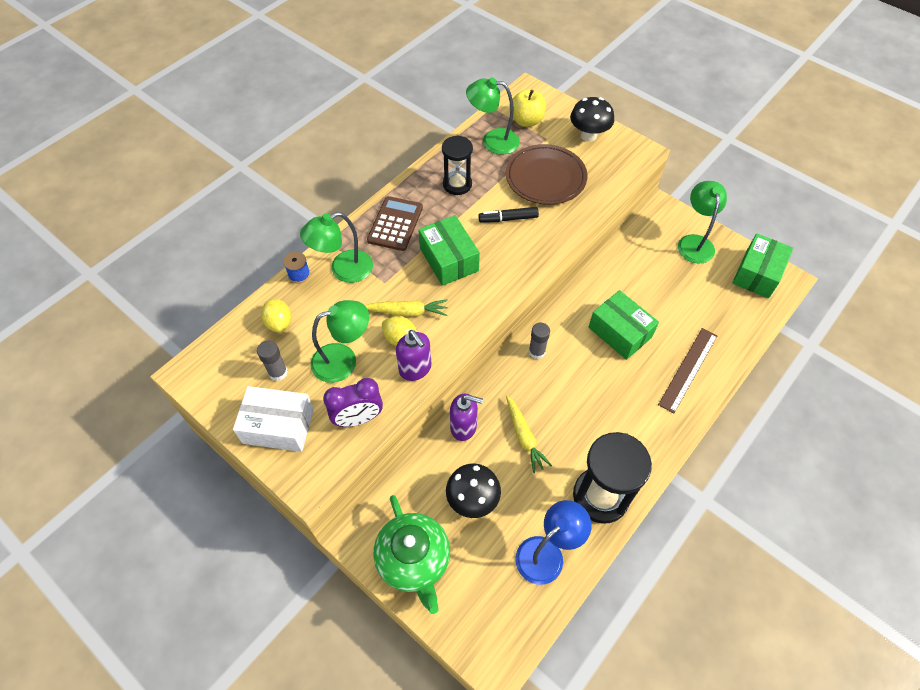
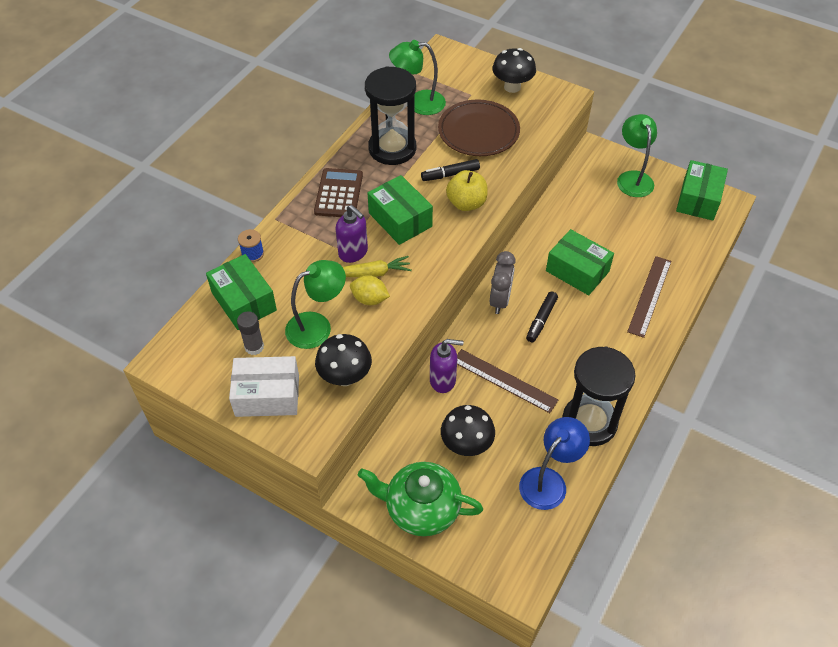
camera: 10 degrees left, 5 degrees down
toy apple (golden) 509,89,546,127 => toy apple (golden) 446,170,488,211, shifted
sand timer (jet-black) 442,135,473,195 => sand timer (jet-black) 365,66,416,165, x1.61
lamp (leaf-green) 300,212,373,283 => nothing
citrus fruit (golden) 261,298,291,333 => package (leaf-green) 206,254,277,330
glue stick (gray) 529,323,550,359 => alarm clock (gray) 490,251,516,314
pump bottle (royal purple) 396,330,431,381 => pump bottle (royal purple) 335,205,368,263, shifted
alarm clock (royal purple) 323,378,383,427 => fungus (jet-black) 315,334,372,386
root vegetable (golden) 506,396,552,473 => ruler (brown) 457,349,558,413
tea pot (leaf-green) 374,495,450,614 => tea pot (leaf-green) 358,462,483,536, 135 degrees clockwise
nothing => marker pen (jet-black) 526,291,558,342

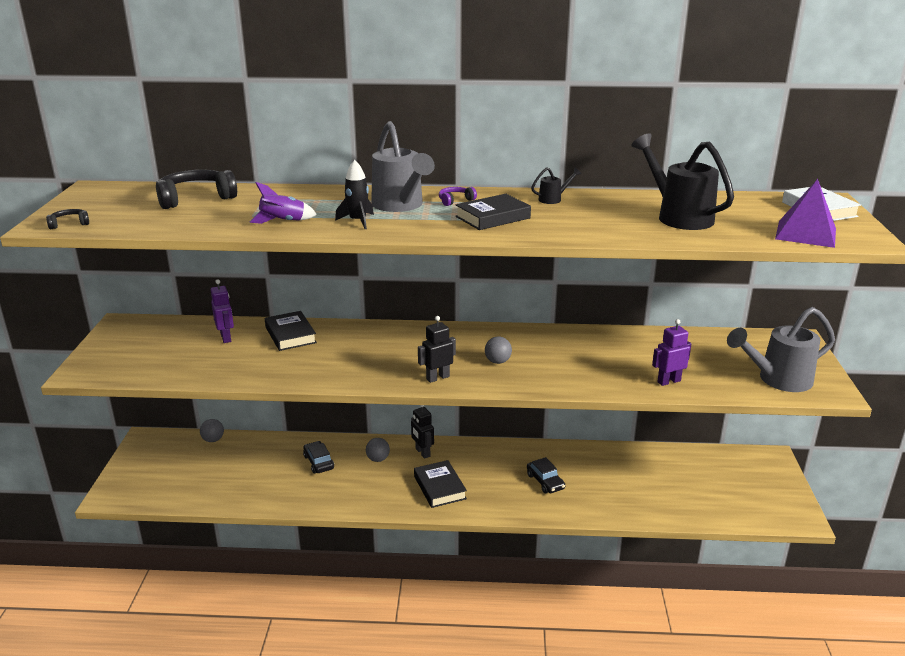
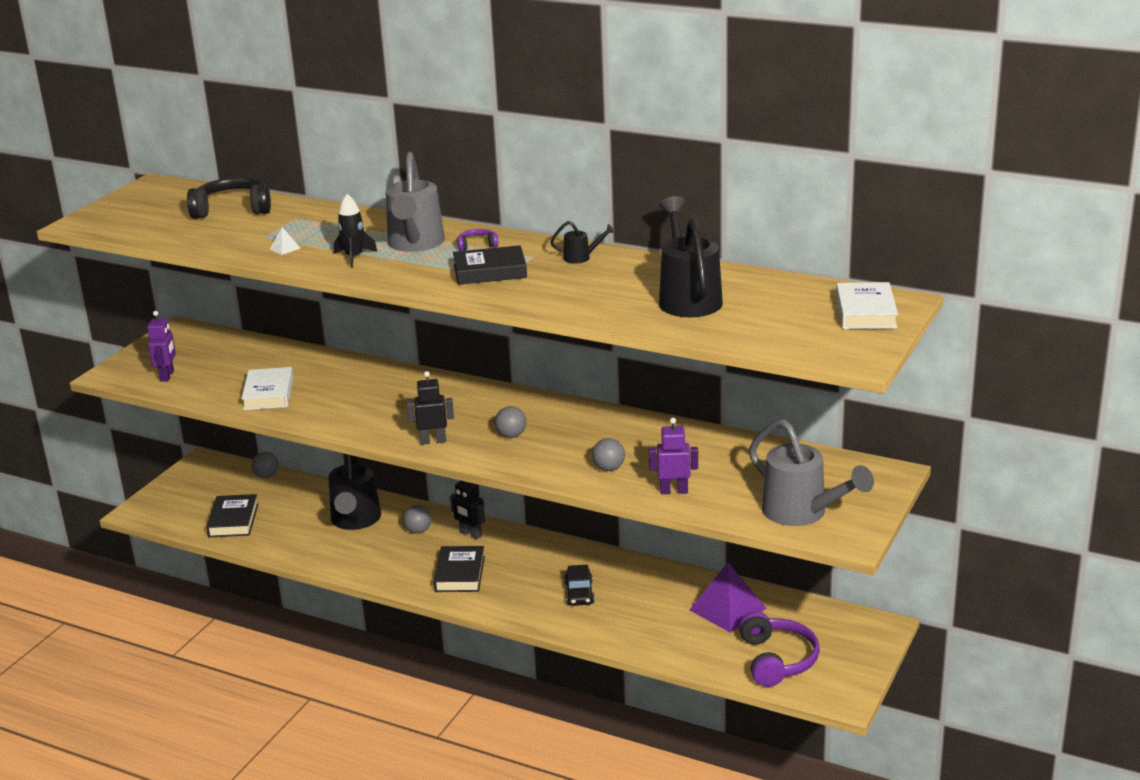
camera: 25 degrees right, 0 degrees up
pyramid shape (royal purple) 775,179,836,248 => pyramid shape (royal purple) 690,563,767,633, shifted
rocket (royal purple) 250,182,317,224 => pyramid shape (snow-white) 270,227,301,255
over-ear headphones (jet-black) 46,209,89,229 => nothing
toy robot (royal purple) 211,279,234,343 => toy robot (royal purple) 147,311,176,382, shifted
watering pot (gray) 727,307,835,392 => watering pot (gray) 749,419,874,526, 135 degrees counterclockwise
hardback (jet-black) 265,311,317,351 => hardback (jet-black) 206,494,258,537, shifted
toy robot (jet-black) 411,405,434,459 => toy robot (jet-black) 450,481,485,539, 45 degrees counterclockwise
car (jet-black) 303,441,334,473 => watering pot (jet-black) 328,454,381,530
nothing => hardback (snow-white) 241,367,293,410
nothing => play ball (gray) 592,438,625,471
nothing => over-ear headphones (royal purple) 739,611,820,687

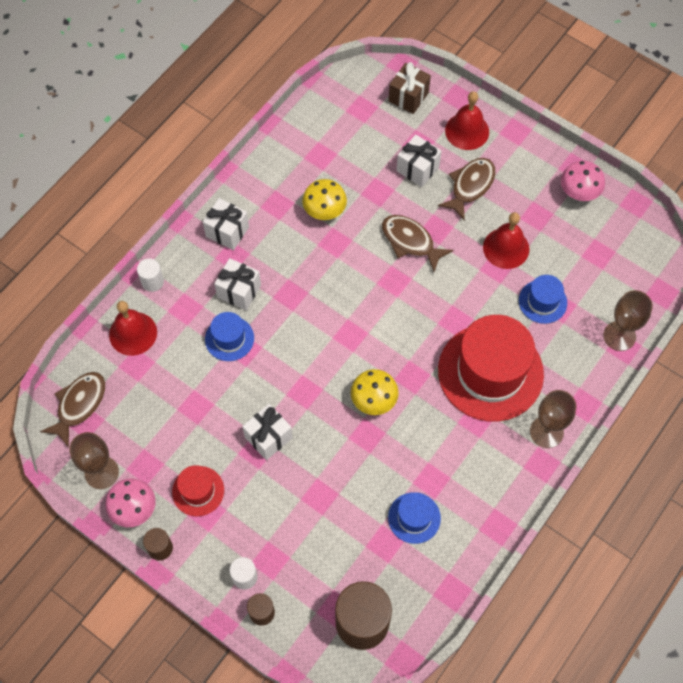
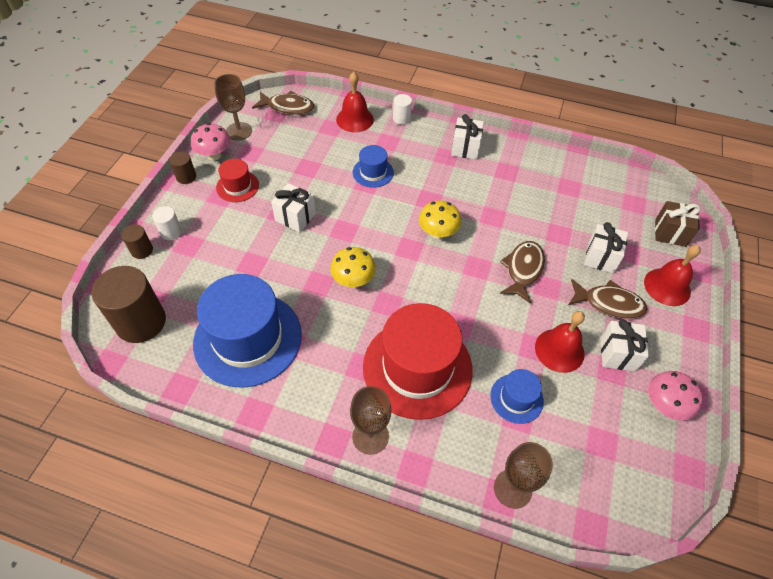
camera: 70 degrees right, 10 degrees down
fungus (golden) 302,179,347,220 => fungus (golden) 419,200,461,239, shifted
gift (snow-white) 214,258,261,310 => gift (snow-white) 600,319,649,371, shifted
hat (royal blue) 388,492,441,544 => hat (royal blue) 193,274,302,388, x2.12

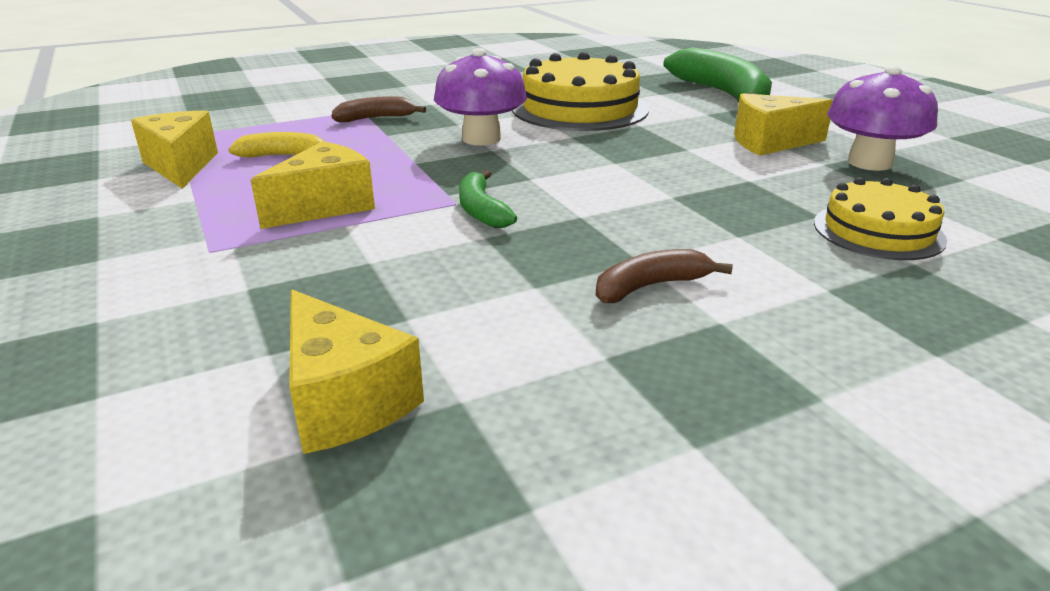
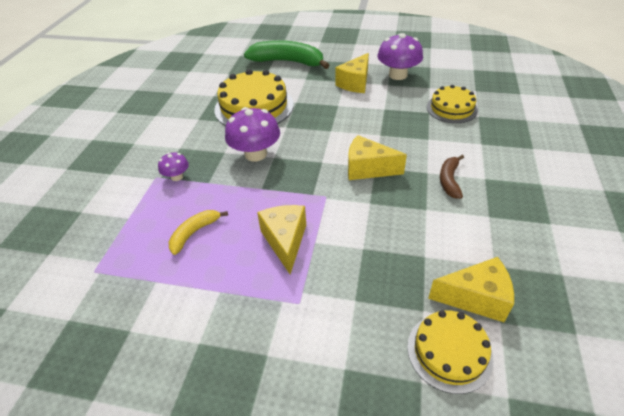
camera: 50 degrees left, 15 degrees up
banana (brown) 331,96,426,122 => fungus (royal purple) 158,152,189,181
cheese (golden) 131,110,218,189 => cheese (golden) 348,135,407,180, shifted
banana (leaf-green) 459,170,517,228 => nothing
nothing => gateau (golden) 407,310,494,394

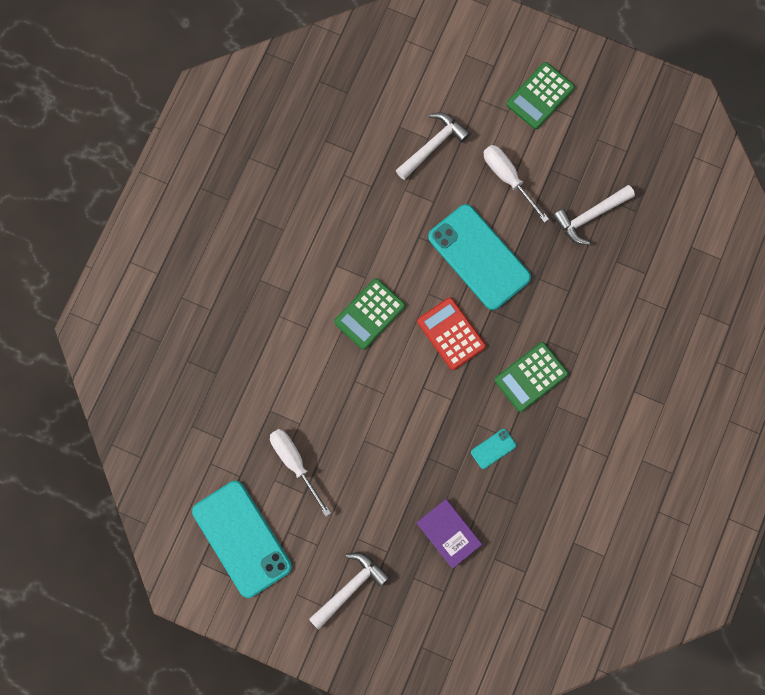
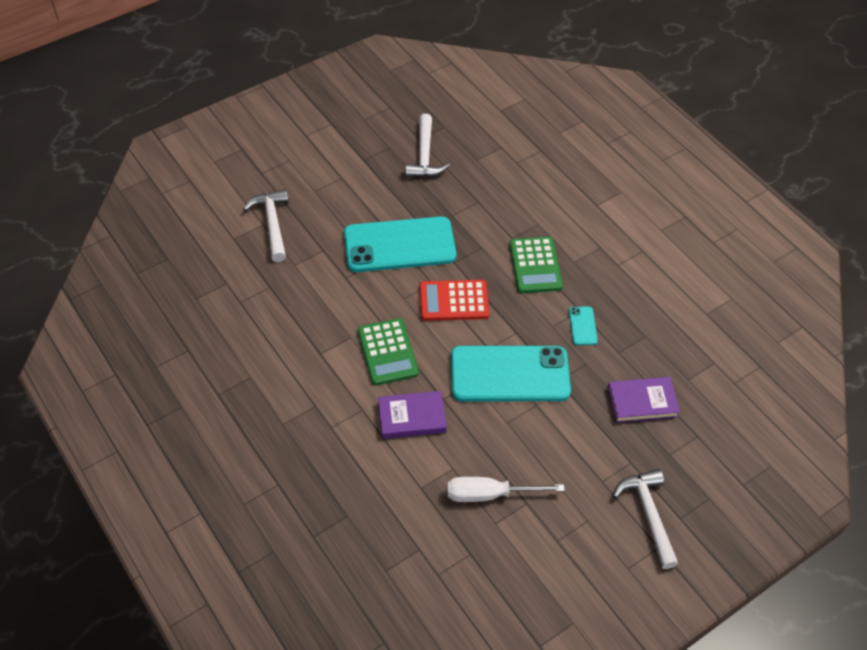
camera: 60 degrees left, 25 degrees down
pocket calculator (leaf-green) 506,62,575,129 => nothing
hand screwdriver (snow-white) 484,145,549,223 => nothing
phone (aqua) 192,481,292,598 => phone (aqua) 451,346,571,401, shifted
nothing => hardback (royal purple) 378,391,447,439

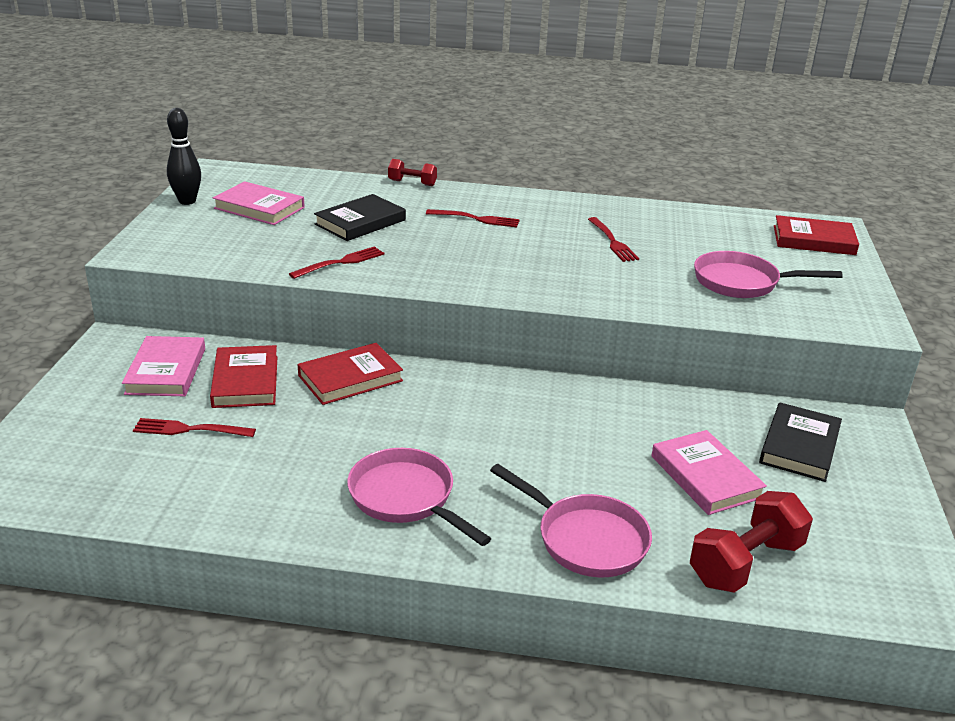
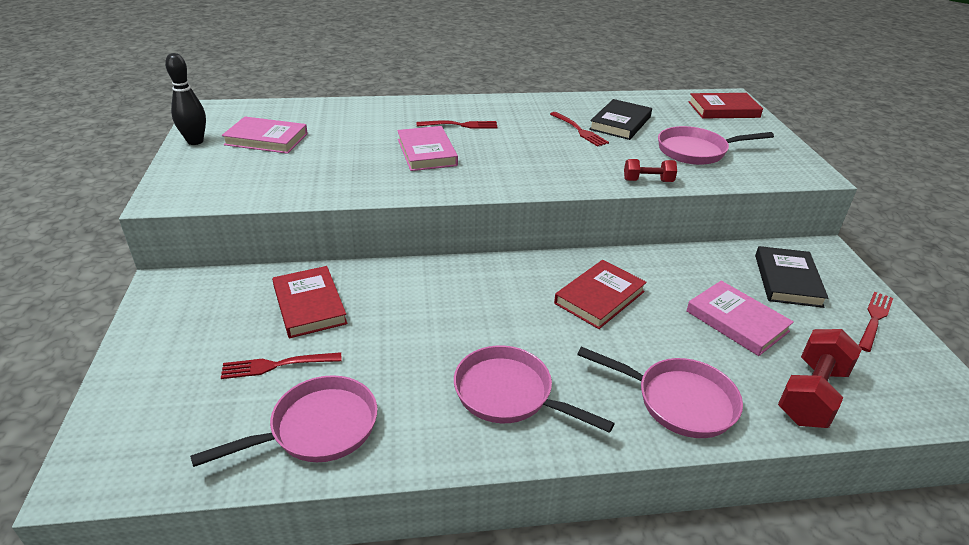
camera: 15 degrees left, 5 degrees up
hand weight (red) 388,159,437,186 => hand weight (red) 624,159,677,182, shifted
hardback (jet-black) 314,194,406,241 => hardback (jet-black) 589,99,652,140, shifted
table fork (red) 289,246,385,279 => table fork (red) 859,291,893,352, shifted
hardback (rose-pink) 122,336,205,396 => hardback (rose-pink) 397,126,458,171, shifted
hardback (red) 297,343,403,405 => hardback (red) 554,260,647,329, shifted
nothing => frying pan (rose-pink) 190,375,377,467

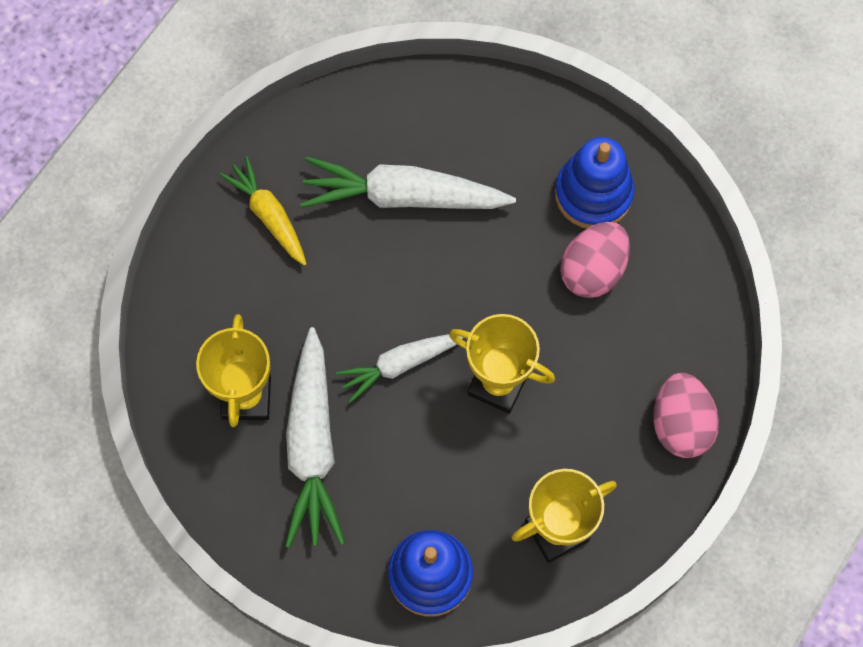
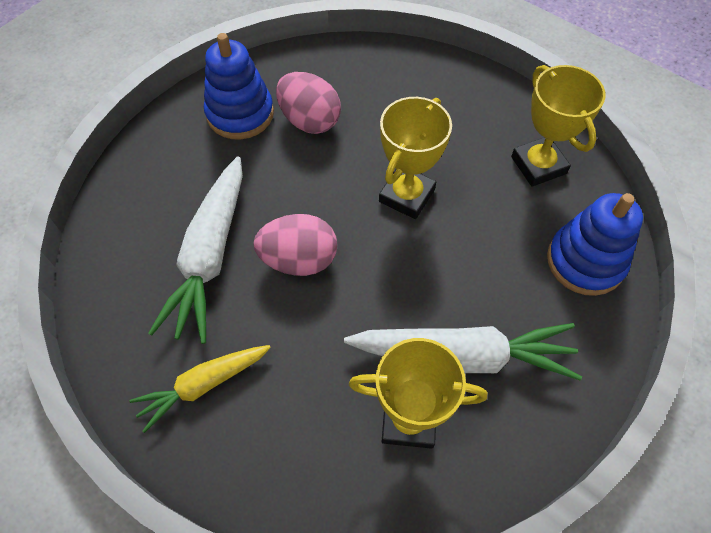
camera: 85 degrees left, 10 degrees down
root vegetable (snow-white) 336,334,463,403 => nothing
toy egg (rose-pink) 653,373,719,458 => toy egg (rose-pink) 253,214,337,276, shifted

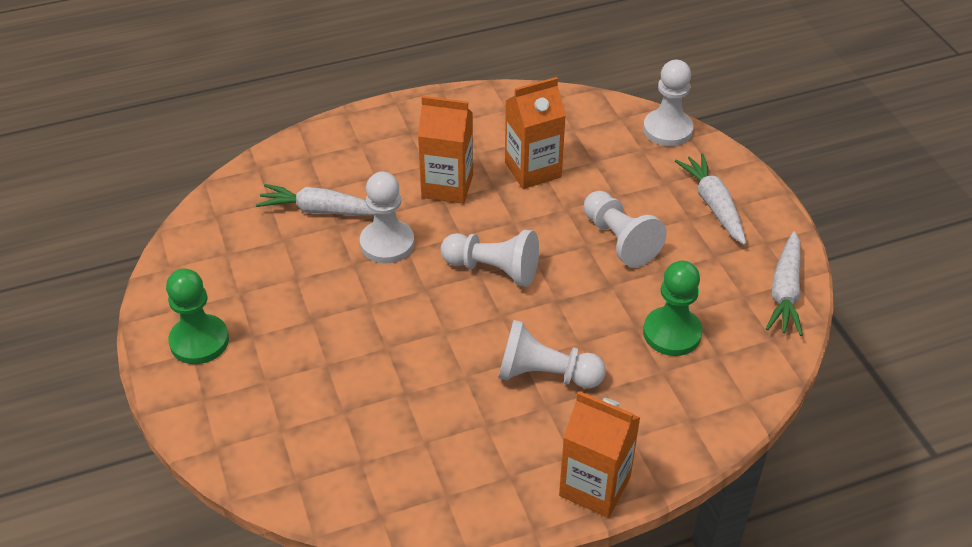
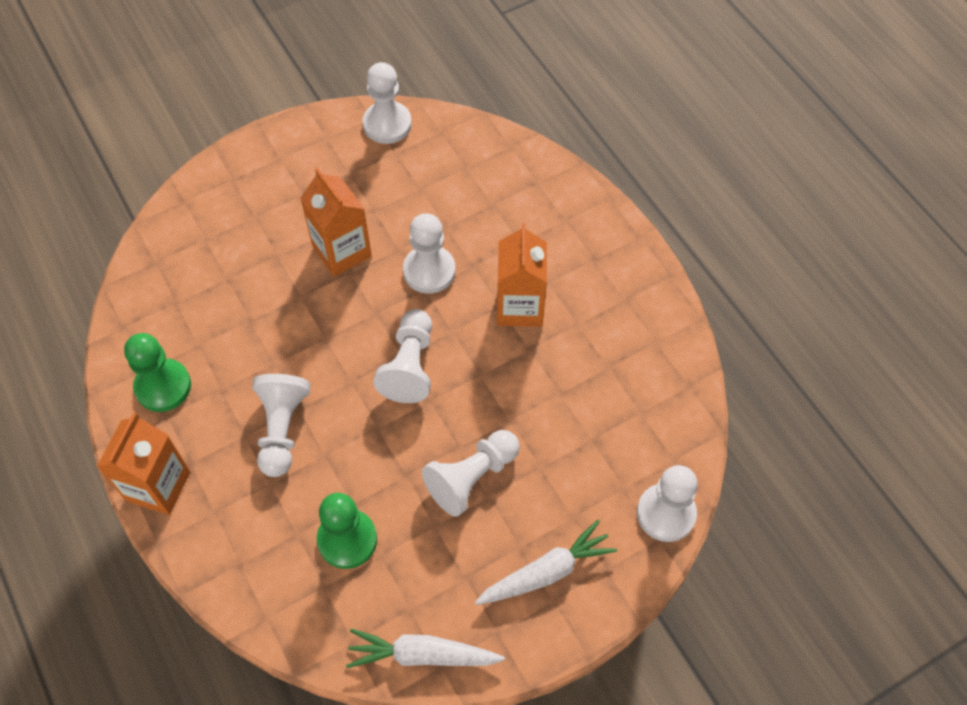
camera: 80 degrees right, 15 degrees up
juice carton (orange-coloured) 505,77,566,189 => juice carton (orange-coloured) 300,168,372,276, shifted
root vegetable (snow-white) 256,184,374,216 => nothing
game pawn (leaf-green) 166,269,229,364 => game pawn (leaf-green) 124,333,191,412, shifted
nothing => game pawn (snow-white) 362,62,412,144

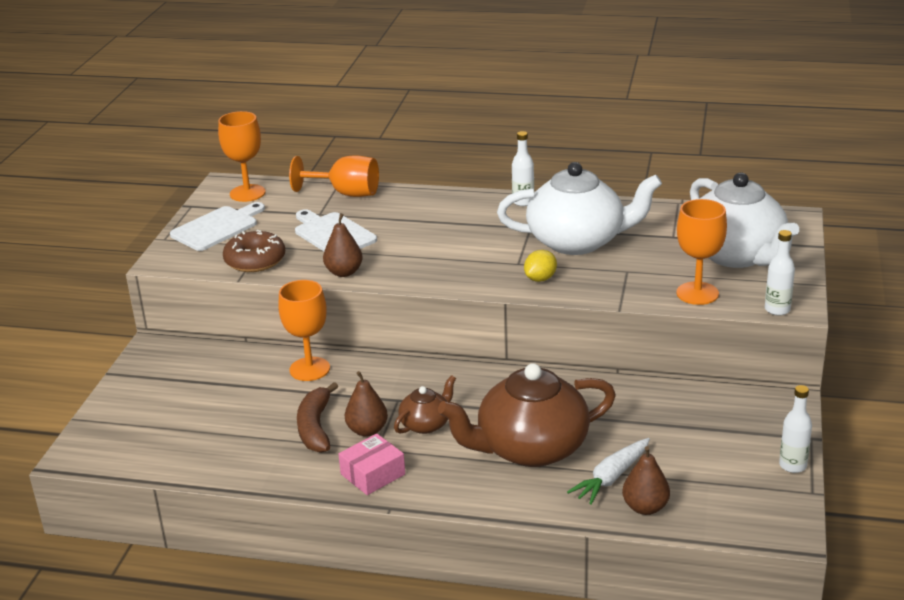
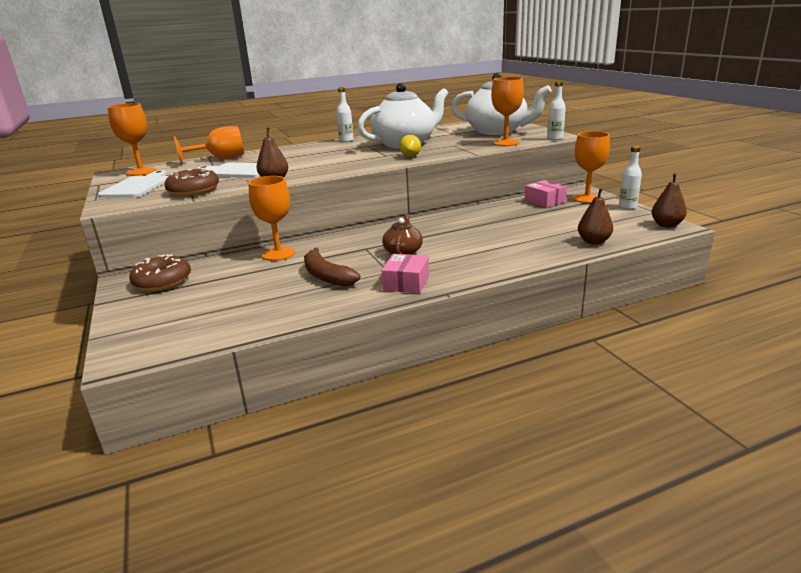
camera: 35 degrees left, 5 degrees down
tea pot (brown) 438,363,616,467 => nothing
toy pear (brown) 345,371,388,437 => toy pear (brown) 652,173,687,228, shifted
root vegetable (snow-white) 567,438,650,505 => nothing
nothing => wine glass (orange-coloured) 573,131,610,203
nothing => package (rose-pink) 524,180,567,208
nothing => glazed donut (brown) 129,254,191,291

